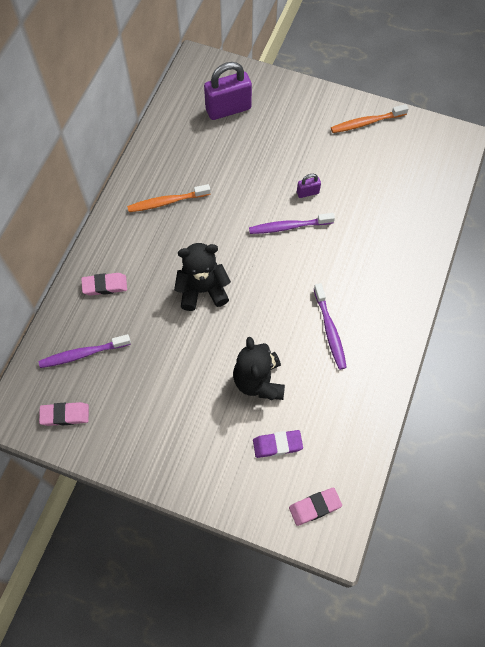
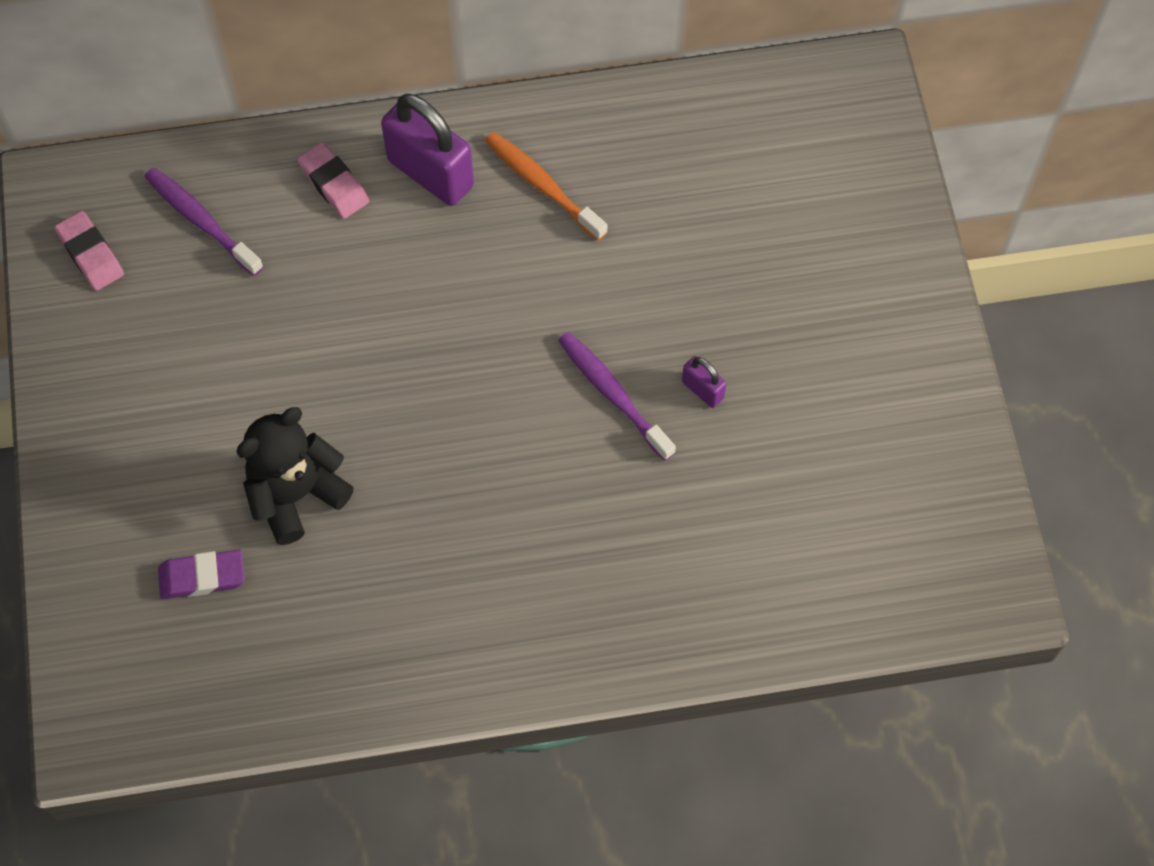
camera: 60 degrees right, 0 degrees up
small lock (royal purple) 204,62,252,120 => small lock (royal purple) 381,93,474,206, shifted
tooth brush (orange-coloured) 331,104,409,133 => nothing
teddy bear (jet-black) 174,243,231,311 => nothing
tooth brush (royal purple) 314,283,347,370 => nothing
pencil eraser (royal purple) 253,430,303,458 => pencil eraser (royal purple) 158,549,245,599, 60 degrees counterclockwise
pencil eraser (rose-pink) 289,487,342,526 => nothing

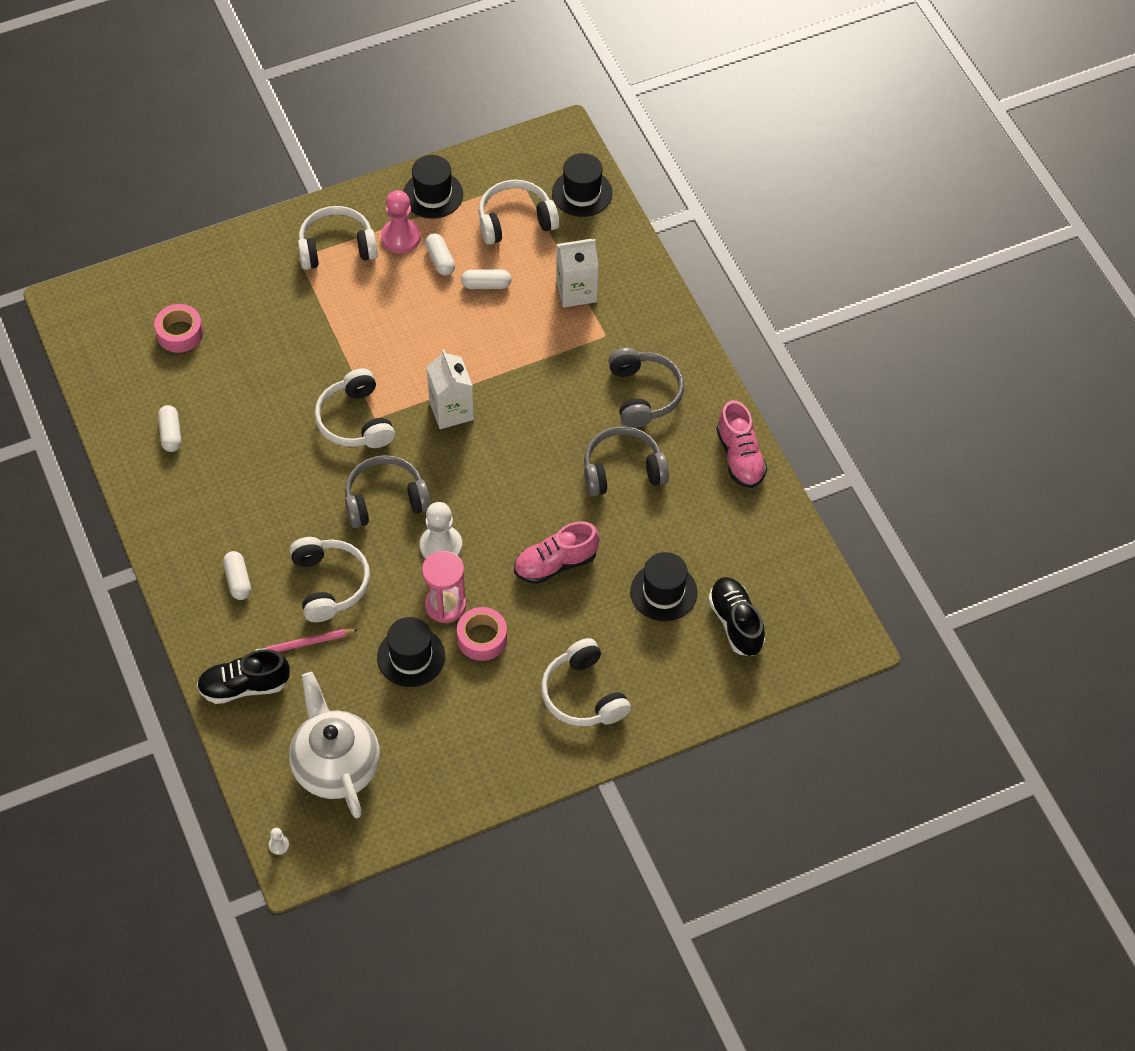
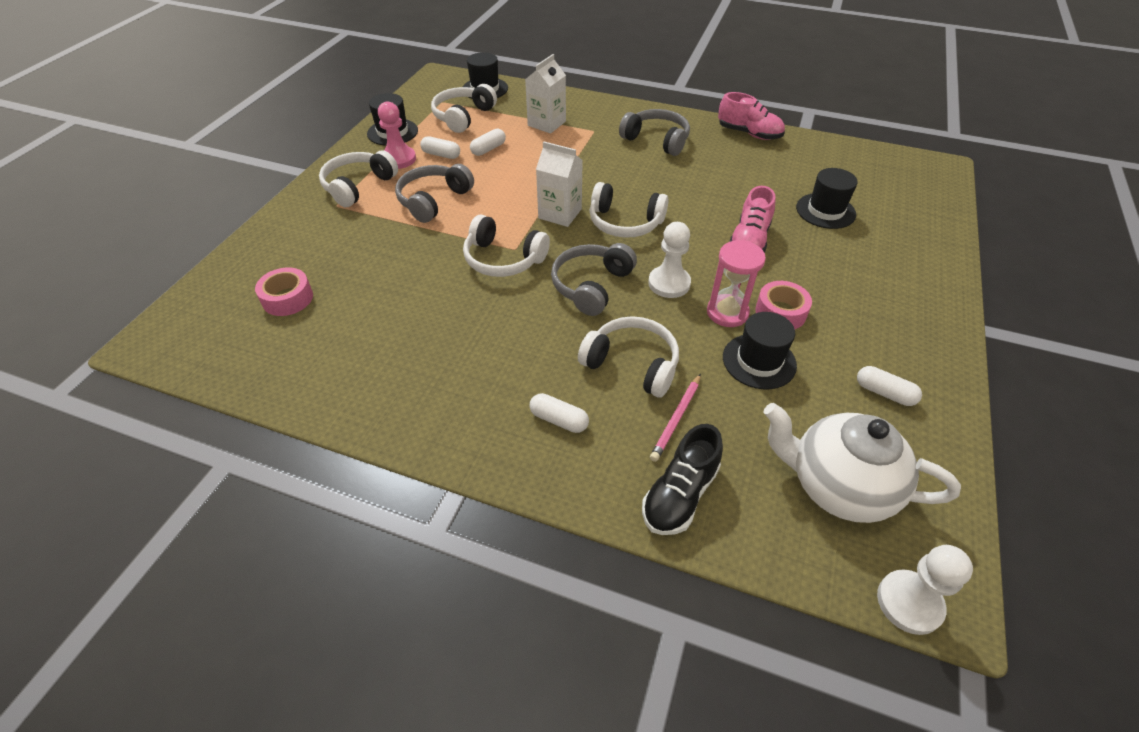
camera: 45 degrees left, 10 degrees down
pill (snow-white) 158,405,181,452 => pill (snow-white) 857,366,922,406, shifted
over-ear headphones (gray) 584,426,669,497 => over-ear headphones (gray) 395,164,474,223, shifted
shoe (jet-black) 708,577,765,656 => nothing
over-ear headphones (snow-white) 541,638,631,726 => over-ear headphones (snow-white) 590,182,669,238, shifted
game pawn (snow-white) 269,828,289,855 => game pawn (snow-white) 877,545,973,635, x2.26

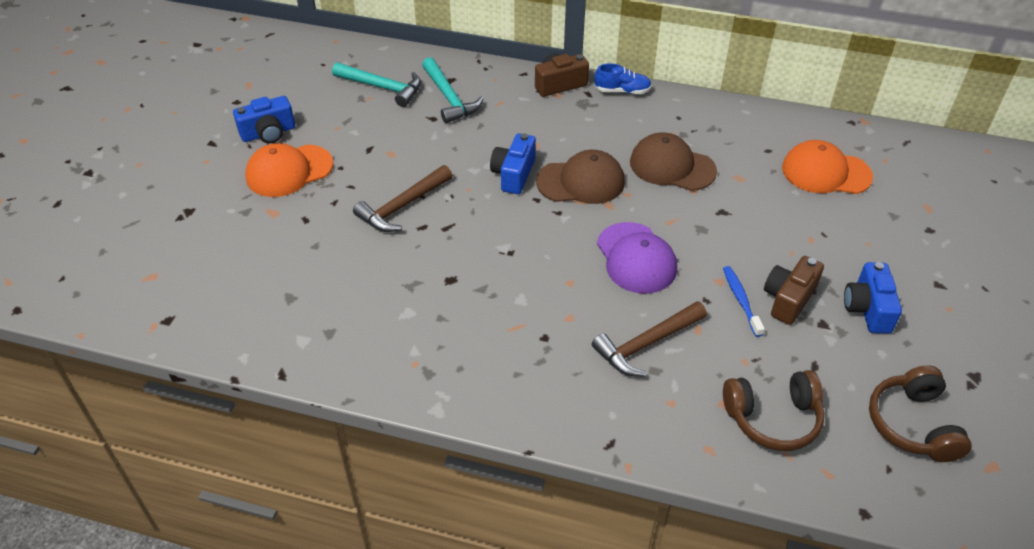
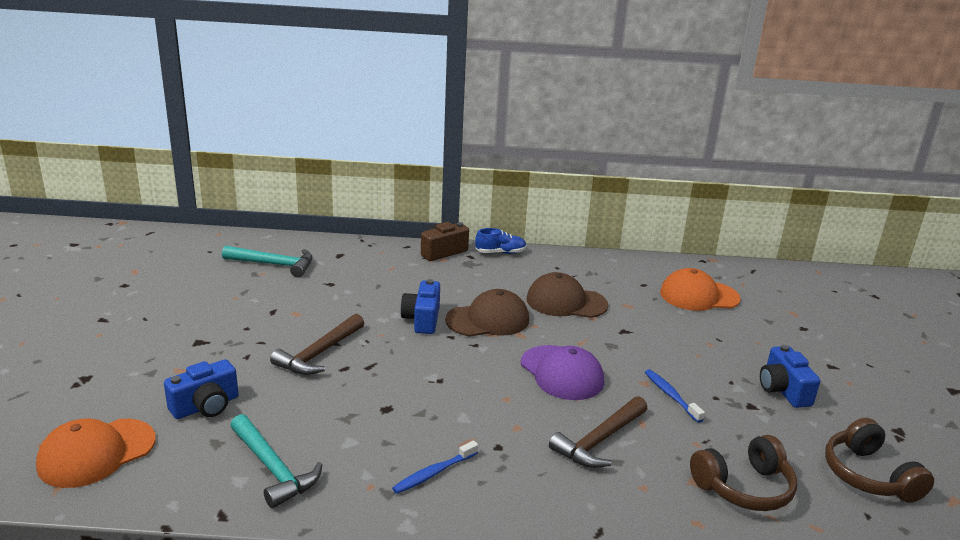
camera: 15 degrees left, 20 degrees down
carpenter's hammer (aqua) 422,57,484,123 => carpenter's hammer (aqua) 230,414,323,508, shifted
camera (royal blue) 233,96,295,143 => camera (royal blue) 164,359,238,419, shifted
cap (orange-coloured) 245,143,333,197 => cap (orange-coloured) 36,419,156,488, shifted
camera (brown) 764,256,824,325 => nothing
nothing => tooth brush (royal blue) 392,441,478,494

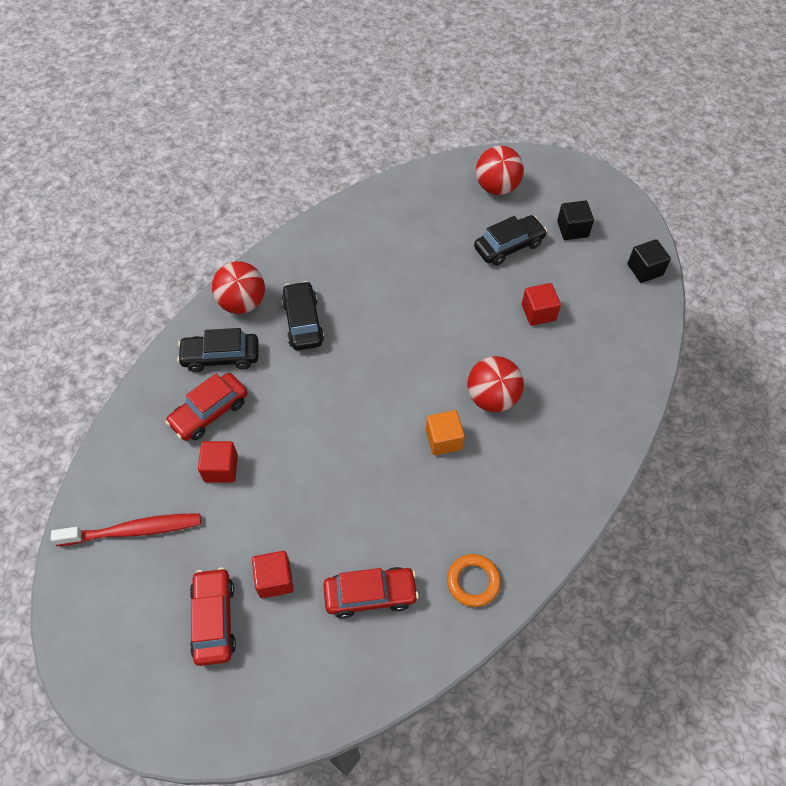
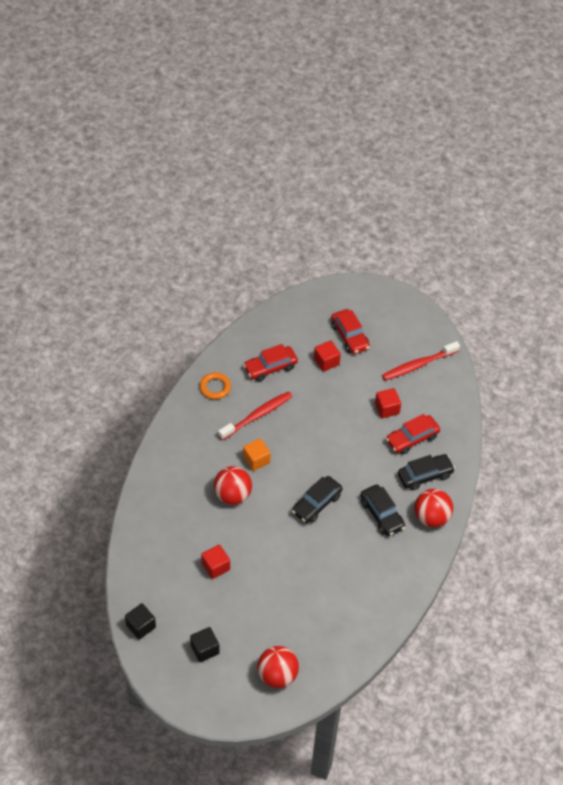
camera: 160 degrees right, 5 degrees down
car (jet-black) 474,215,547,266 => car (jet-black) 292,476,343,523, shifted
car (red) 165,373,247,441 => car (red) 386,414,440,455, 150 degrees counterclockwise
nothing => tooth brush (red) 218,391,293,440

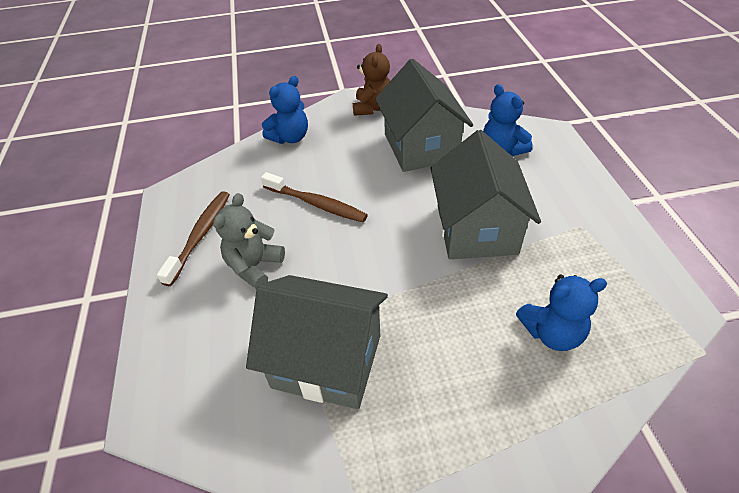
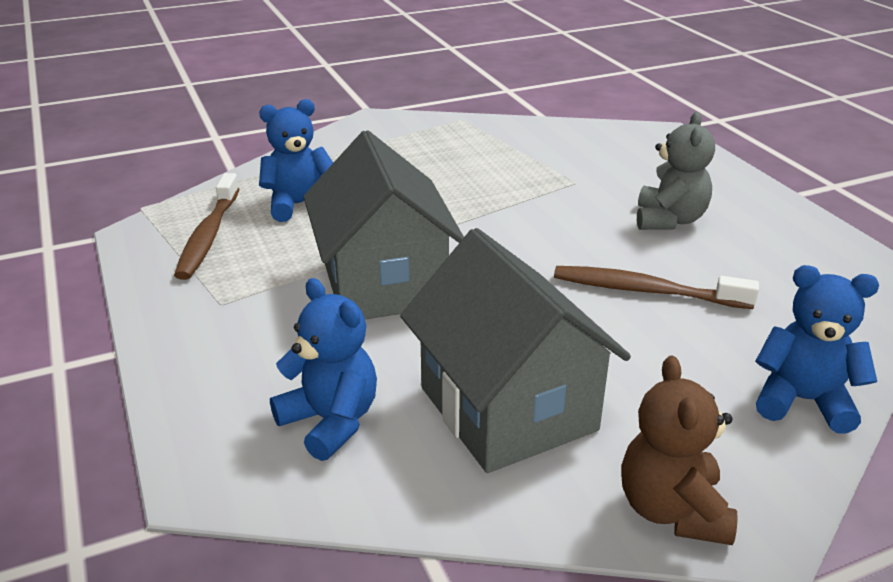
camera: 165 degrees right, 15 degrees down
teddy bear (royal blue) 262,76,308,144 => teddy bear (royal blue) 755,265,879,433, 75 degrees clockwise
tooth brush (brown) 157,191,230,286 => tooth brush (brown) 174,173,240,280, shifted
toy house (gray) 246,275,388,409 => nothing

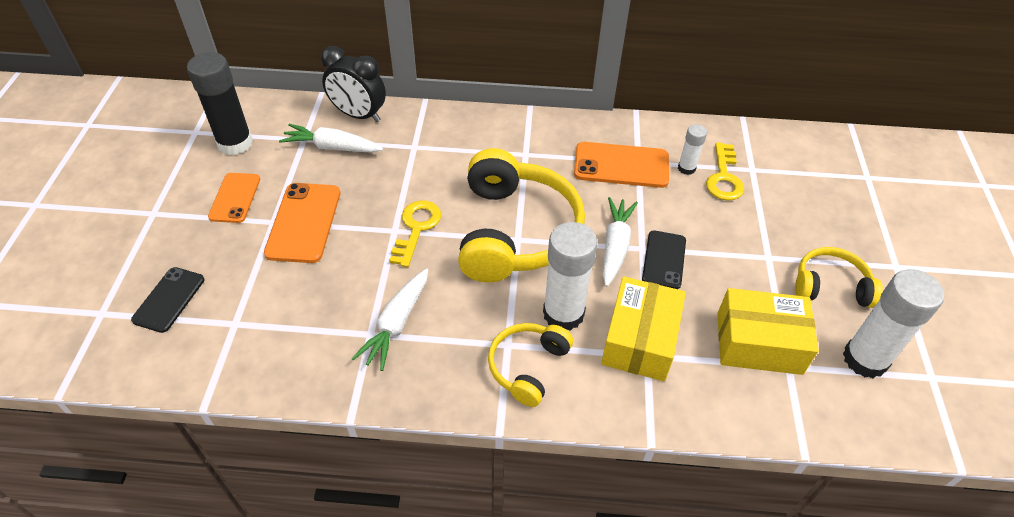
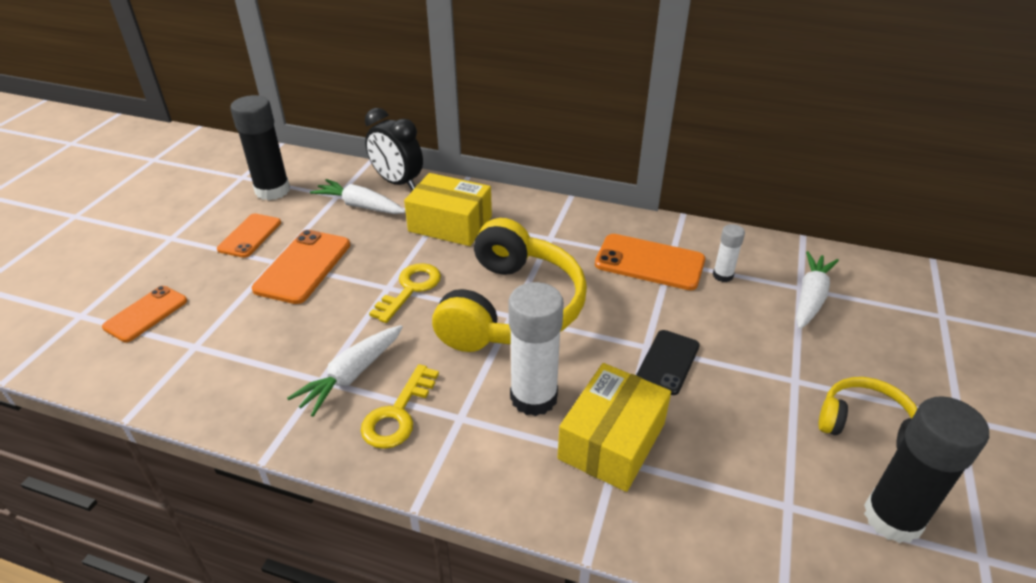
camera: 15 degrees right, 10 degrees down
latchkey (golden) 706,143,744,201 => latchkey (golden) 361,364,439,449, shifted
root vegetable (snow-white) 603,197,638,287 => root vegetable (snow-white) 796,251,839,329, shifted
phone (jet-black) 131,267,204,333 => phone (orange-coloured) 102,286,187,342
glue stick (snow-white) 843,269,944,379 => glue stick (jet-black) 864,396,989,543
package (golden) 717,288,819,375 => package (golden) 404,173,492,246, shifted
over-ear headphones (golden) 488,323,573,407 => nothing

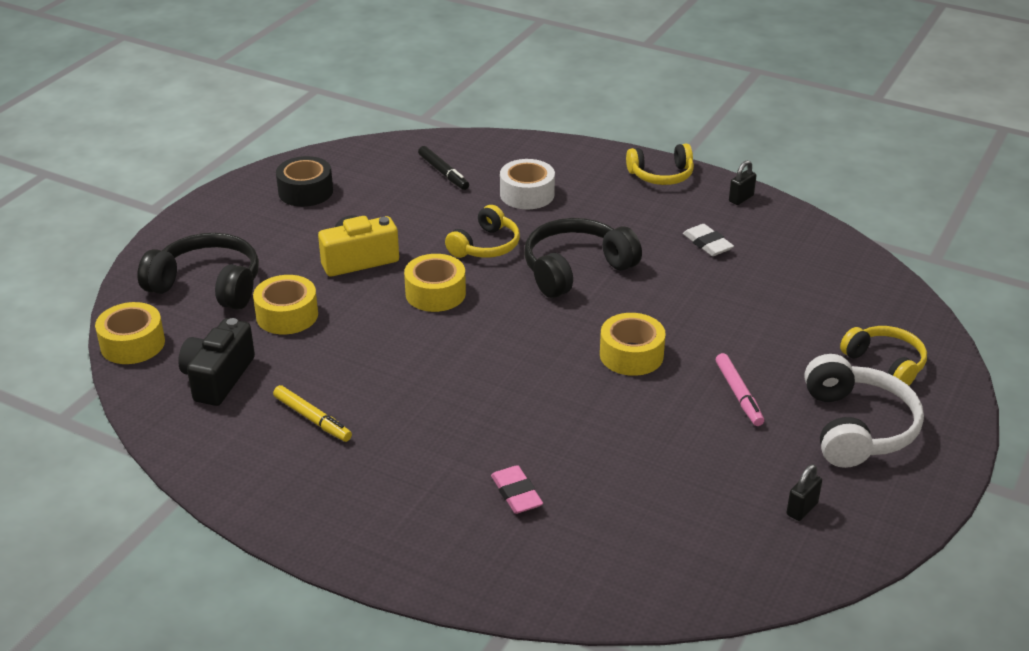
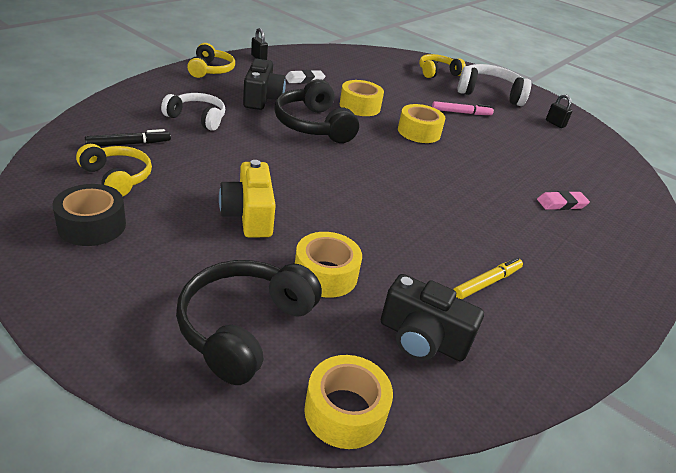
camera: 85 degrees left, 0 degrees up
tape (snow-white) 500,159,555,209 => over-ear headphones (snow-white) 161,93,225,131
over-ear headphones (golden) 445,205,520,258 => over-ear headphones (golden) 76,144,152,197, shifted
tape (golden) 404,254,466,312 => tape (golden) 340,80,384,116, shifted
nothing => camera (jet-black) 243,59,286,110

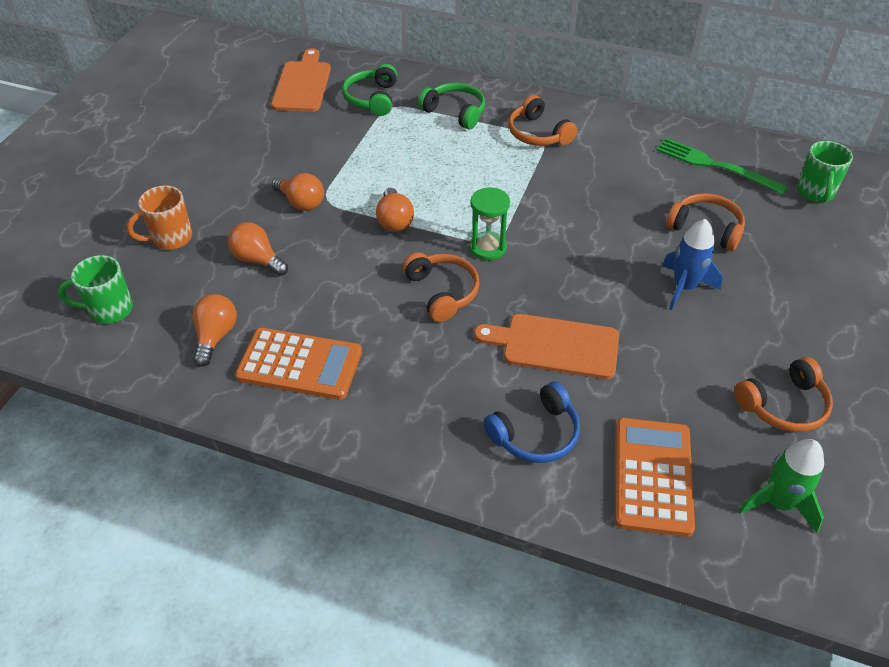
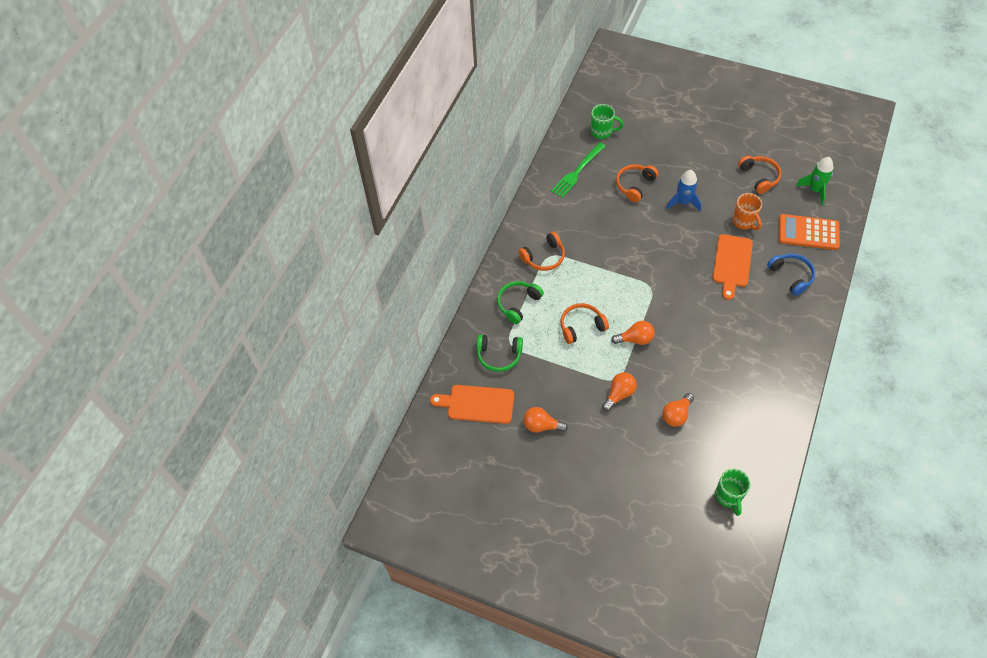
camera: 85 degrees left, 10 degrees up
tea mug (orange-coloured) 127,186,192,250 => tea mug (orange-coloured) 732,193,762,230, shifted
sand timer (leaf-green) 469,187,510,261 => nothing
over-ear headphones (orange-coloured) 402,252,480,322 => over-ear headphones (orange-coloured) 560,303,609,344, shifted
lightbulb (orange-coloured) 193,294,237,367 => lightbulb (orange-coloured) 523,407,568,432, shifted
pocket calculator (orange-coloured) 235,328,362,400 => nothing

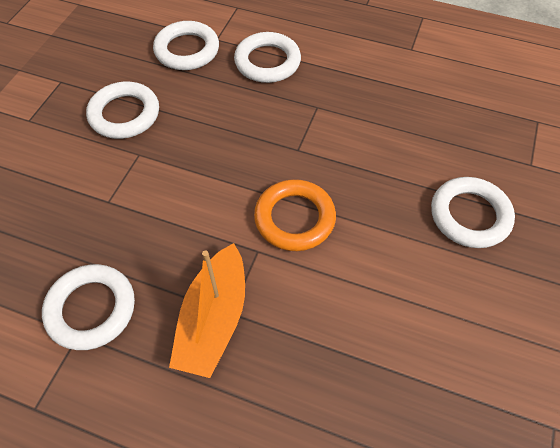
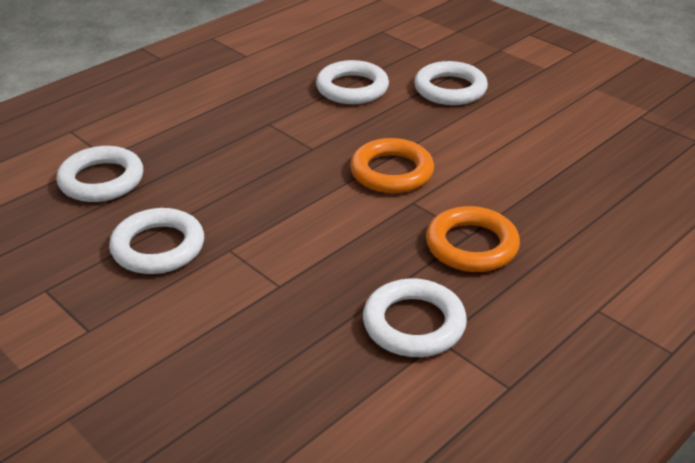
camera: 65 degrees left, 20 degrees down
ring (snow-white) 234,32,301,83 => ring (snow-white) 316,60,389,104, shifted
sailboat (orange-coloured) 169,243,245,378 => ring (orange-coloured) 426,206,520,272

